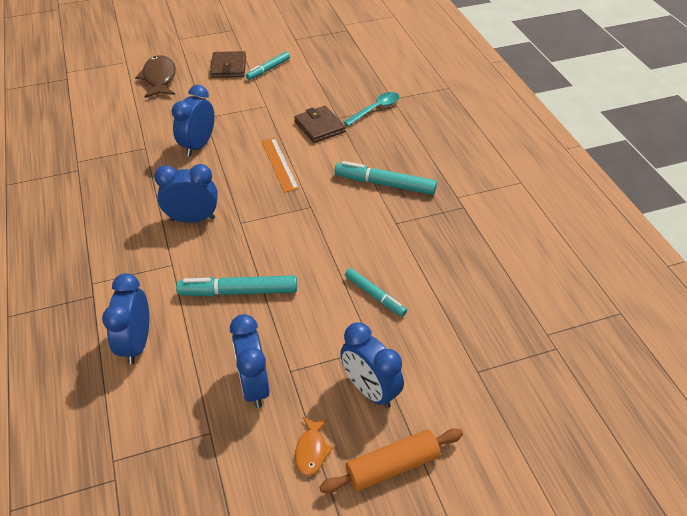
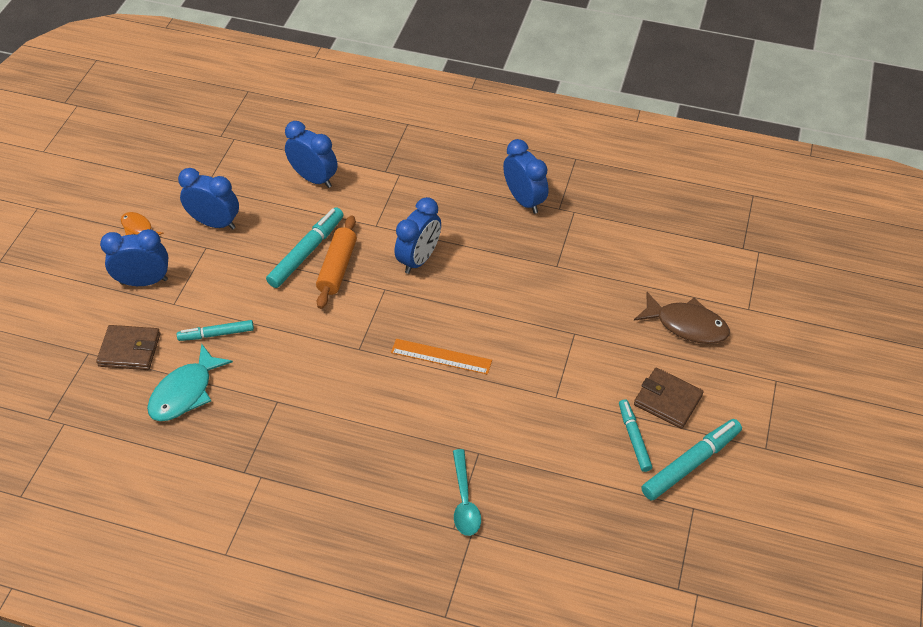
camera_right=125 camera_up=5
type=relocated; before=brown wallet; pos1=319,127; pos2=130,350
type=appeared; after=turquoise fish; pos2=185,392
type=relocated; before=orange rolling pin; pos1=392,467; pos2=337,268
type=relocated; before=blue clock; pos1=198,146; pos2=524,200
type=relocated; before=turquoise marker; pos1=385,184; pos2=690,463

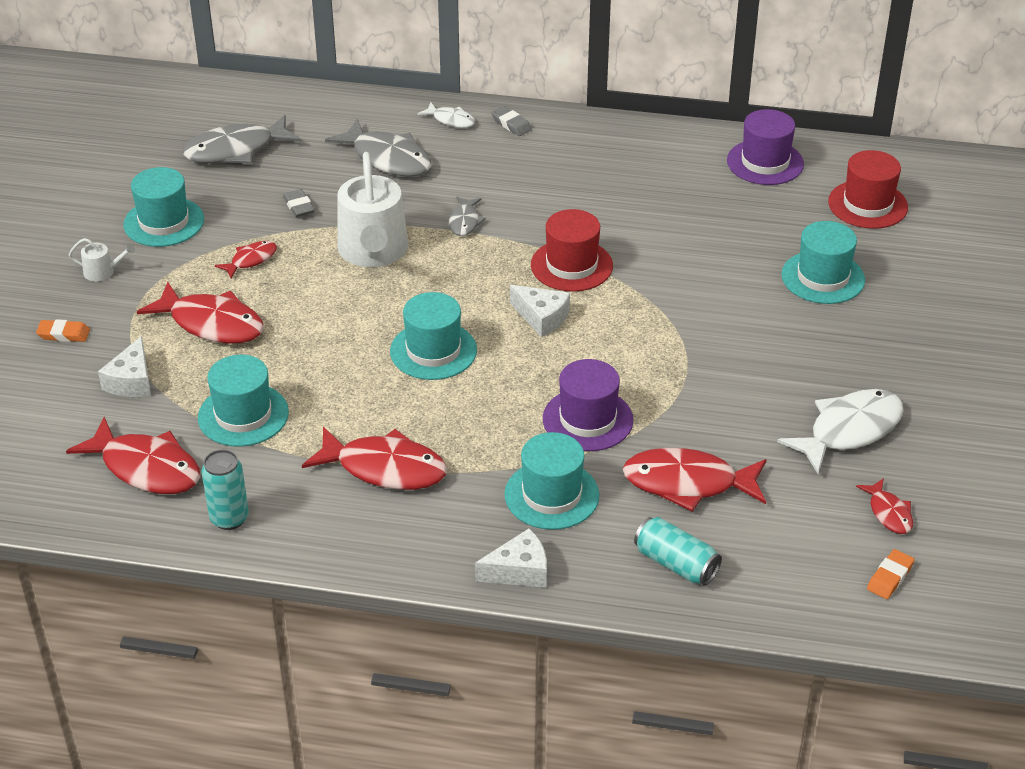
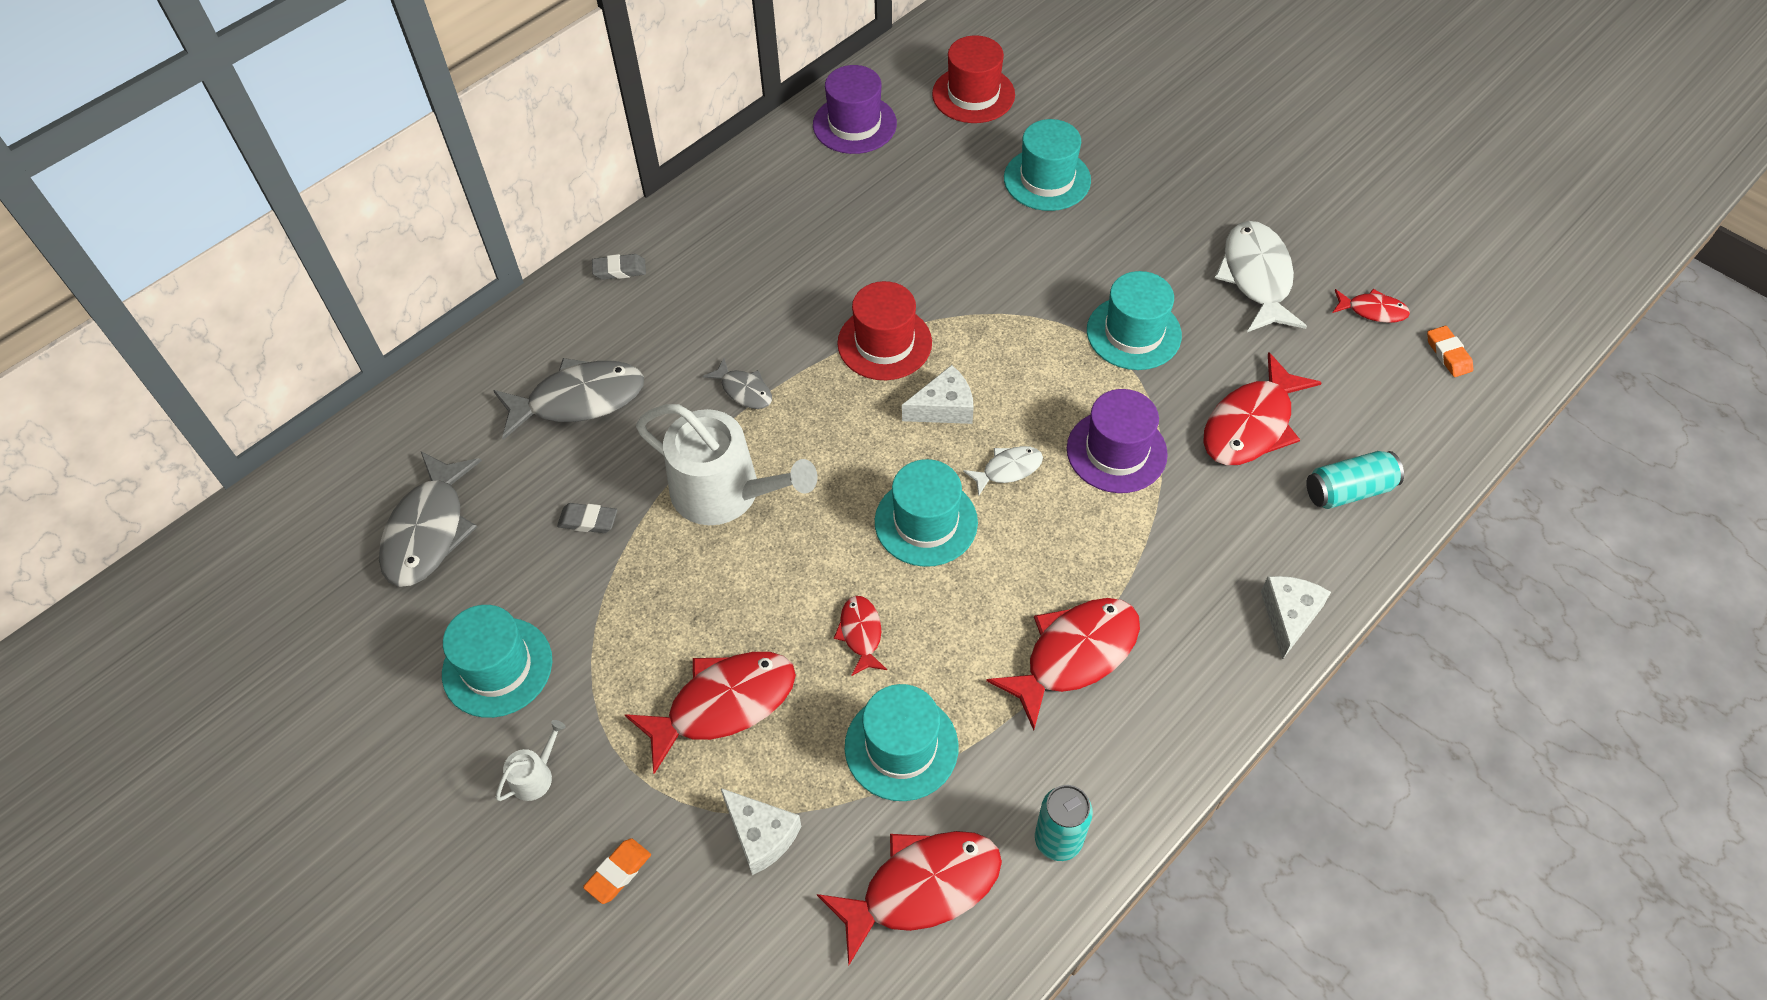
camera_right=-55 camera_up=15
type=relocated; before=red fish; pos1=251,260; pos2=861,634
type=relocated; before=white fish; pos1=451,120; pos2=1008,469
type=relocated; before=turquoise hat; pos1=551,495; pos2=1133,333

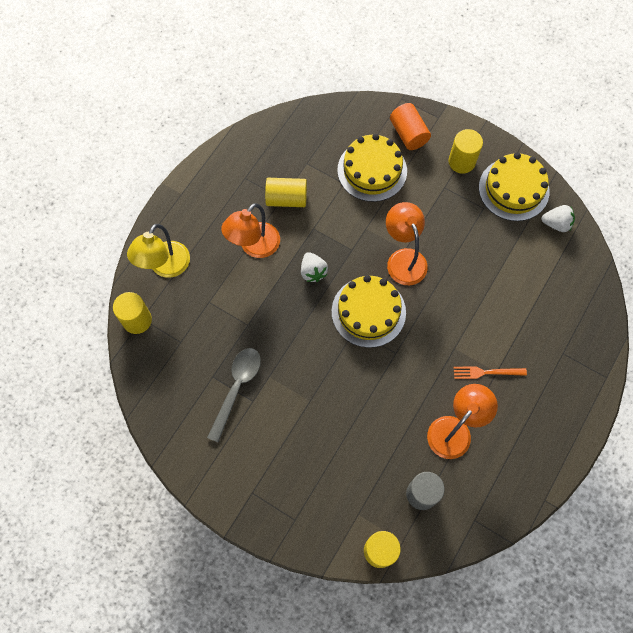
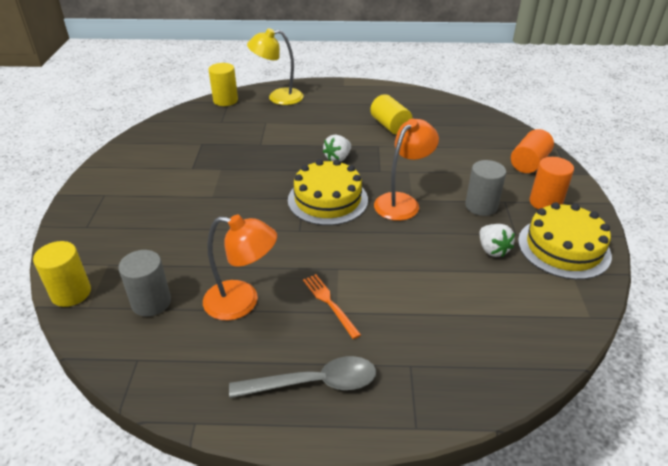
camera_right=60 camera_up=-30
type=relocated; before=grey spoon; pos1=237,388; pos2=314,383
type=appeared; after=grey cylinder; pos2=481,206
type=relocated; before=white strawberry; pos1=556,224; pos2=492,250
type=colour; before=yellow cylinder; after=orange cylinder; pos1=461,162; pos2=545,202
type=missing; before=orange lamp; pos1=254,247
type=missing; before=yellow cake; pos1=372,170

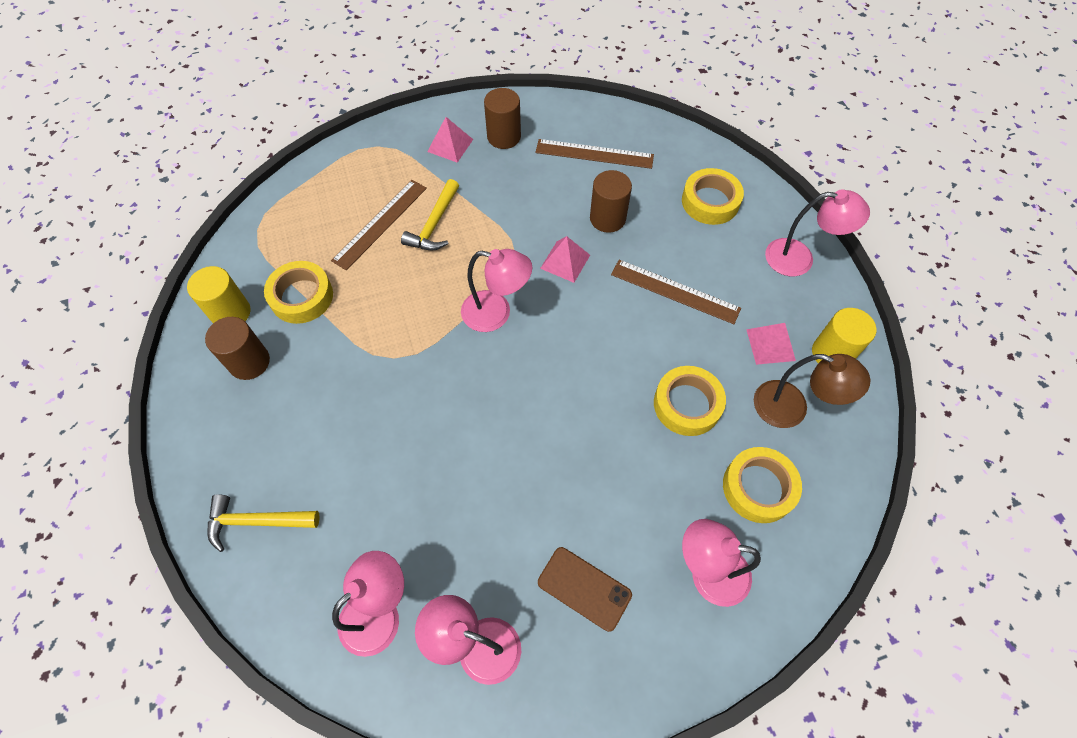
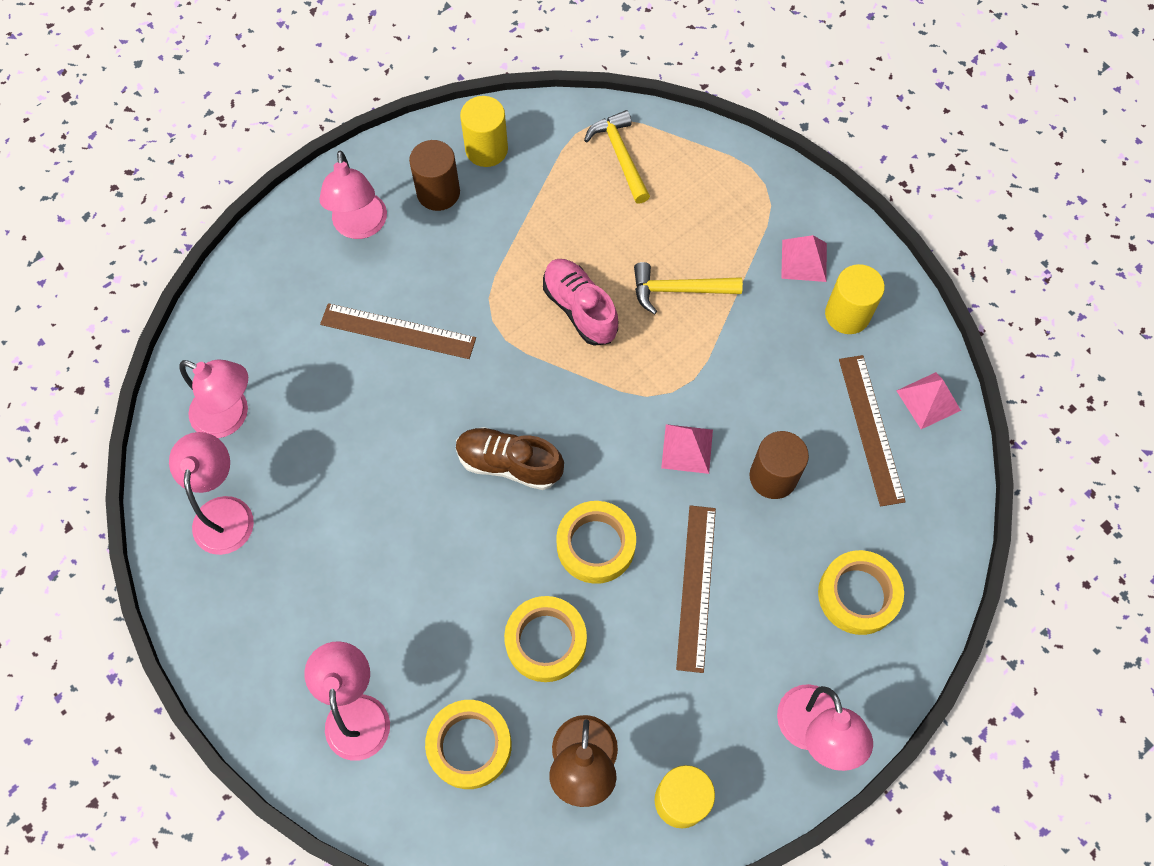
camera_right=70 camera_up=5
type=relocated; before=pink lamp; pos1=496,313; pos2=360,227
type=relocated; before=brown ruler; pos1=380,223; pos2=398,331
type=appeared; after=brown shoe; pos2=509,464
type=appeared; after=pink shoe; pos2=580,309
type=relocated; before=yellow tape; pos1=301,296; pos2=596,545
type=relocated; before=yellow hammer; pos1=257,521; pos2=620,156
type=colour; before=brown cylinder; after=yellow cylinder; pos1=504,137; pos2=847,314
type=relocated; before=pink pyramid; pos1=770,344; pos2=928,400
type=missing; before=brown phone; pos1=584,588

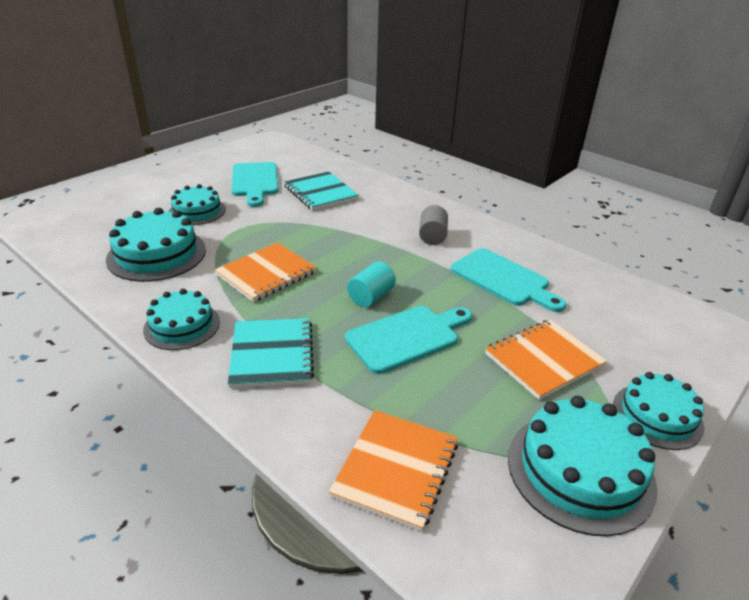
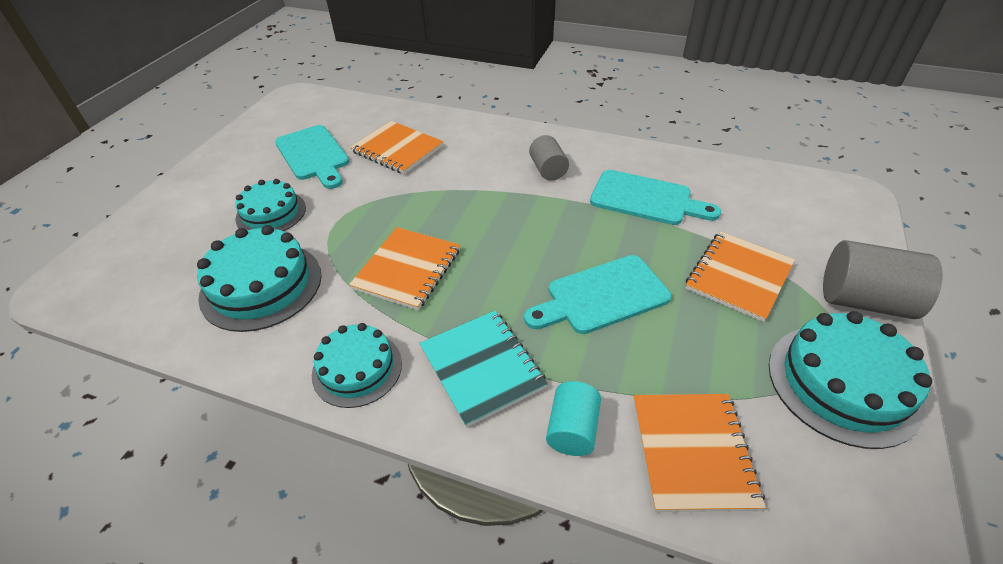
camera_right=-20 camera_up=10
type=colour; before=turquoise notebook; after=orange notebook; pos1=320,193; pos2=397,149
type=spun; before=turquoise cutting board; pos1=407,337; pos2=602,296; turn=-150
type=relocated; before=turquoise cylinder; pos1=371,297; pos2=572,429
type=exchanged; before=turquoise cake; after=grey cylinder; pos1=657,416; pos2=864,300

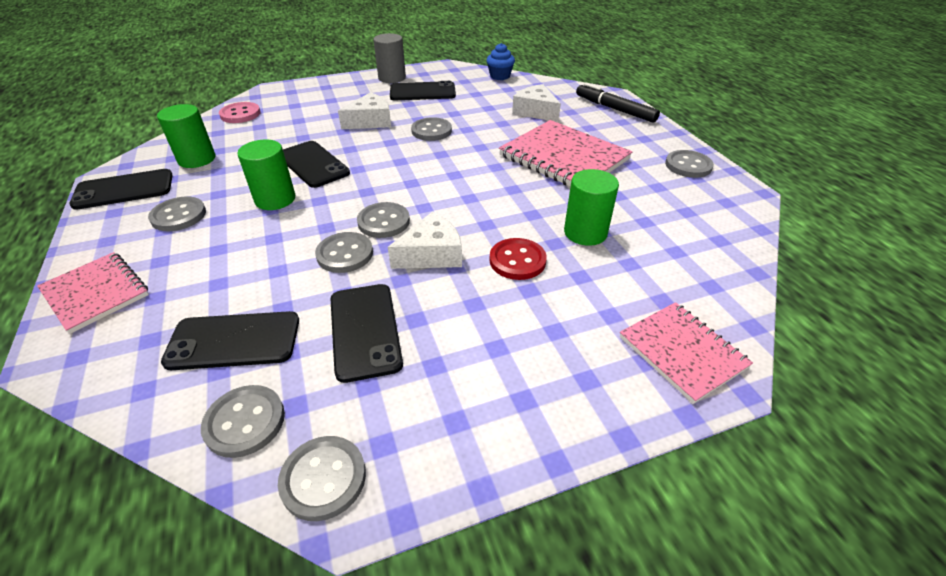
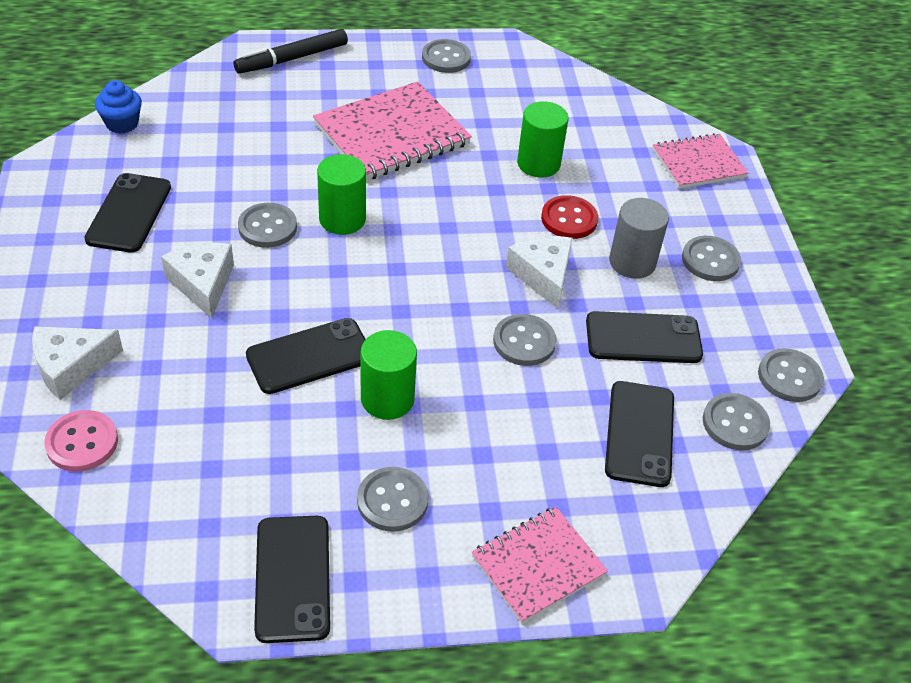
camera_right=-80 camera_up=5
type=relocated; before=white cheese; pos1=535,111; pos2=71,367
type=relocated; before=green cylinder; pos1=197,159; pos2=342,219
type=relocated; before=grey cylinder; pos1=392,78; pos2=632,262
type=relocated; before=grey button; pos1=383,222; pos2=710,260

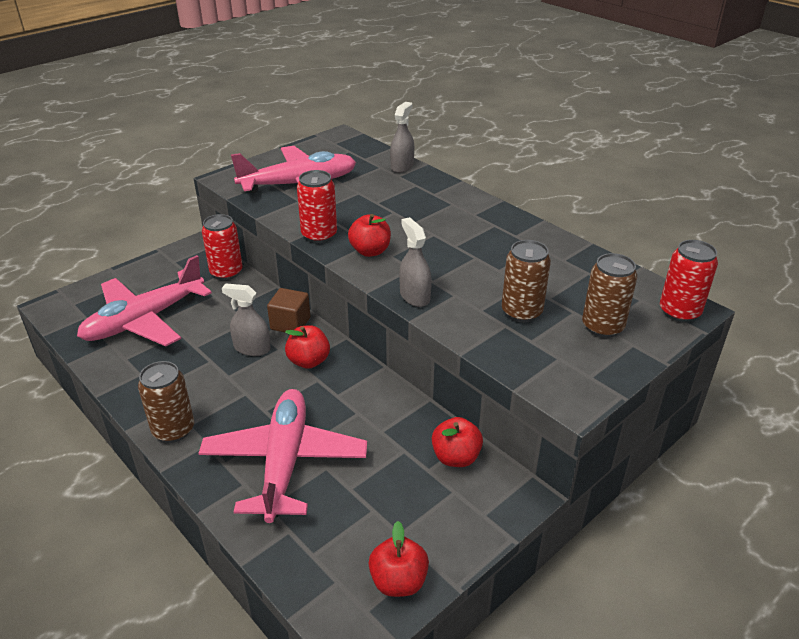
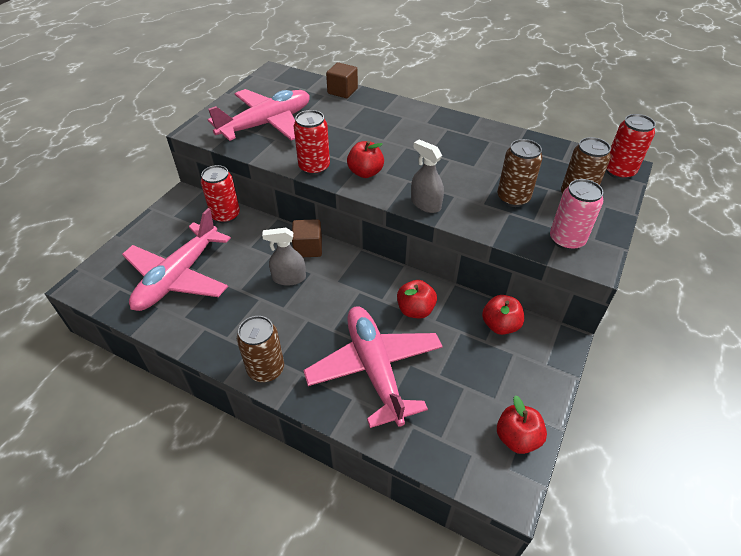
camera_right=-20 camera_up=10
type=exchanged; before=grey spray bottle; after=brown cube; pos1=402,166; pos2=342,91
type=relocated; before=red apple; pos1=309,361; pos2=415,310
type=appeared; after=pink can; pos2=566,240

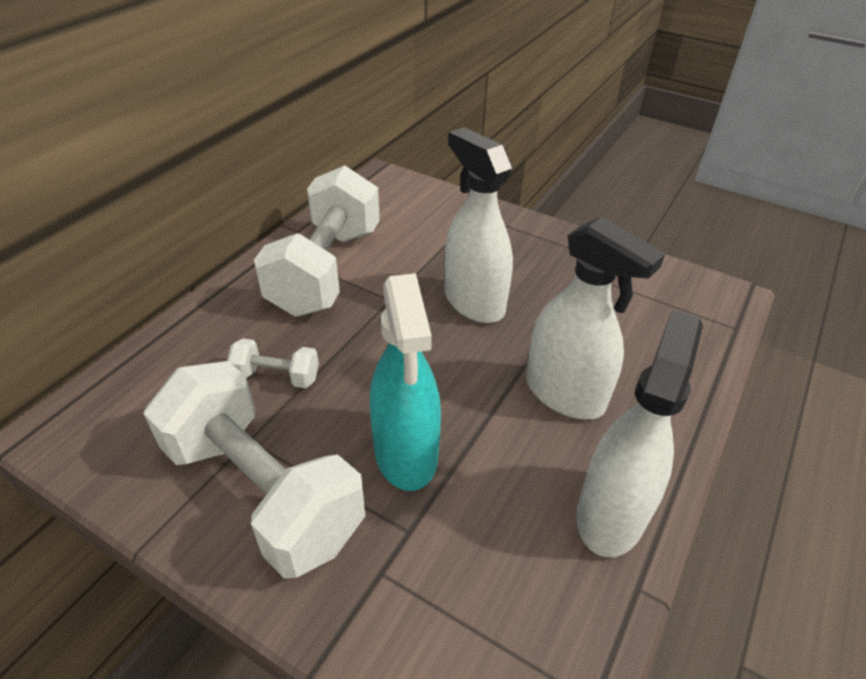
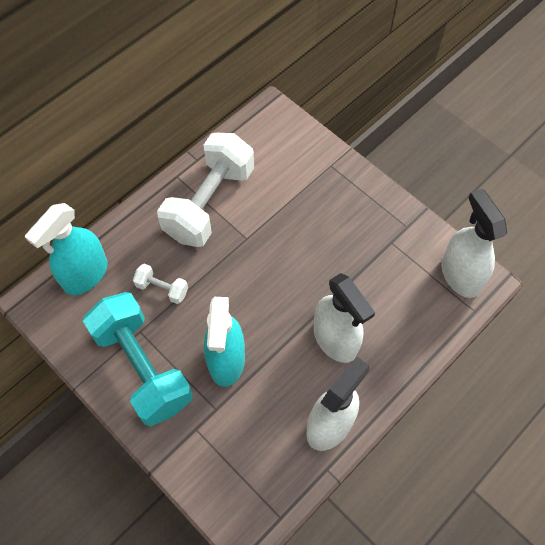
camera_right=15 camera_up=20
type=appeared; after=turquoise spray bottle; pos2=85,275
type=colour; before=white dumbbell; after=turquoise dumbbell; pos1=263,491; pos2=143,367
type=relocated; before=white spray bottle; pos1=474,302; pos2=460,275

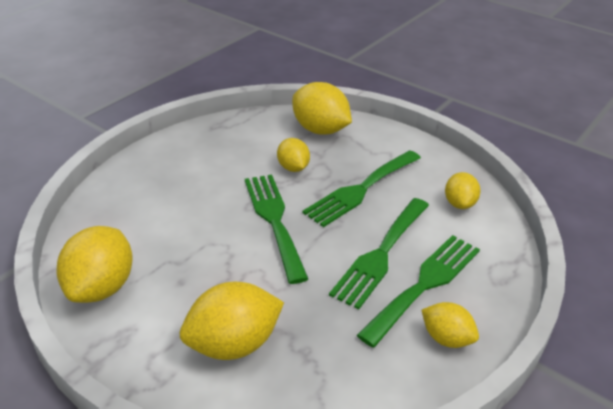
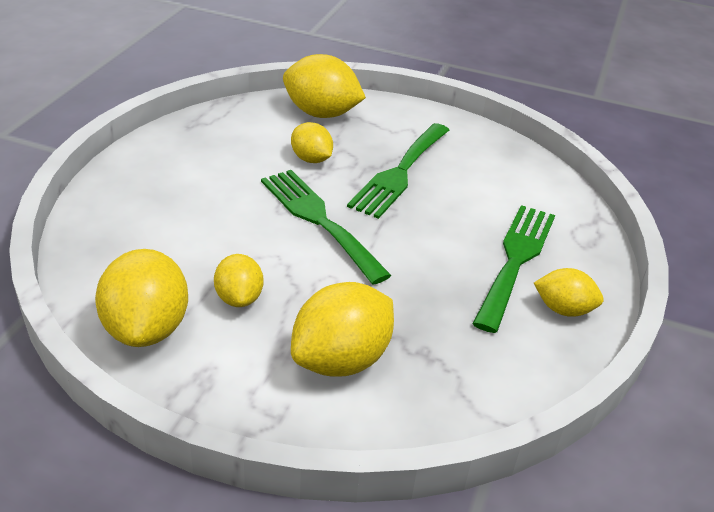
camera_right=-20 camera_up=0
type=relocated; before=yellow lemon; pos1=459,203; pos2=239,298
type=missing; before=green fork; pos1=381,254

